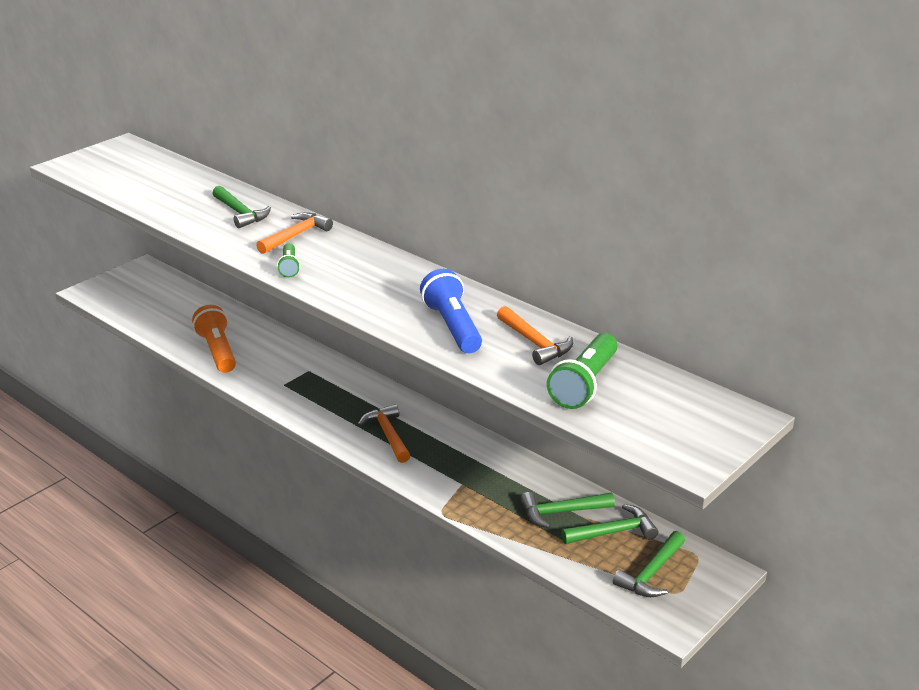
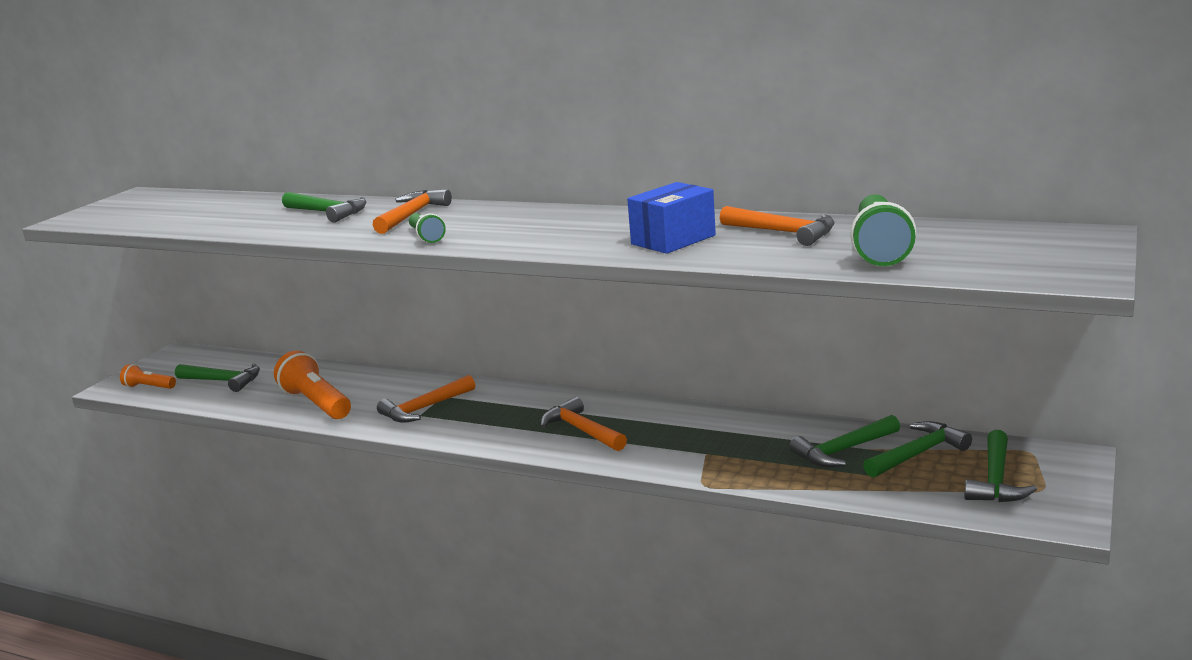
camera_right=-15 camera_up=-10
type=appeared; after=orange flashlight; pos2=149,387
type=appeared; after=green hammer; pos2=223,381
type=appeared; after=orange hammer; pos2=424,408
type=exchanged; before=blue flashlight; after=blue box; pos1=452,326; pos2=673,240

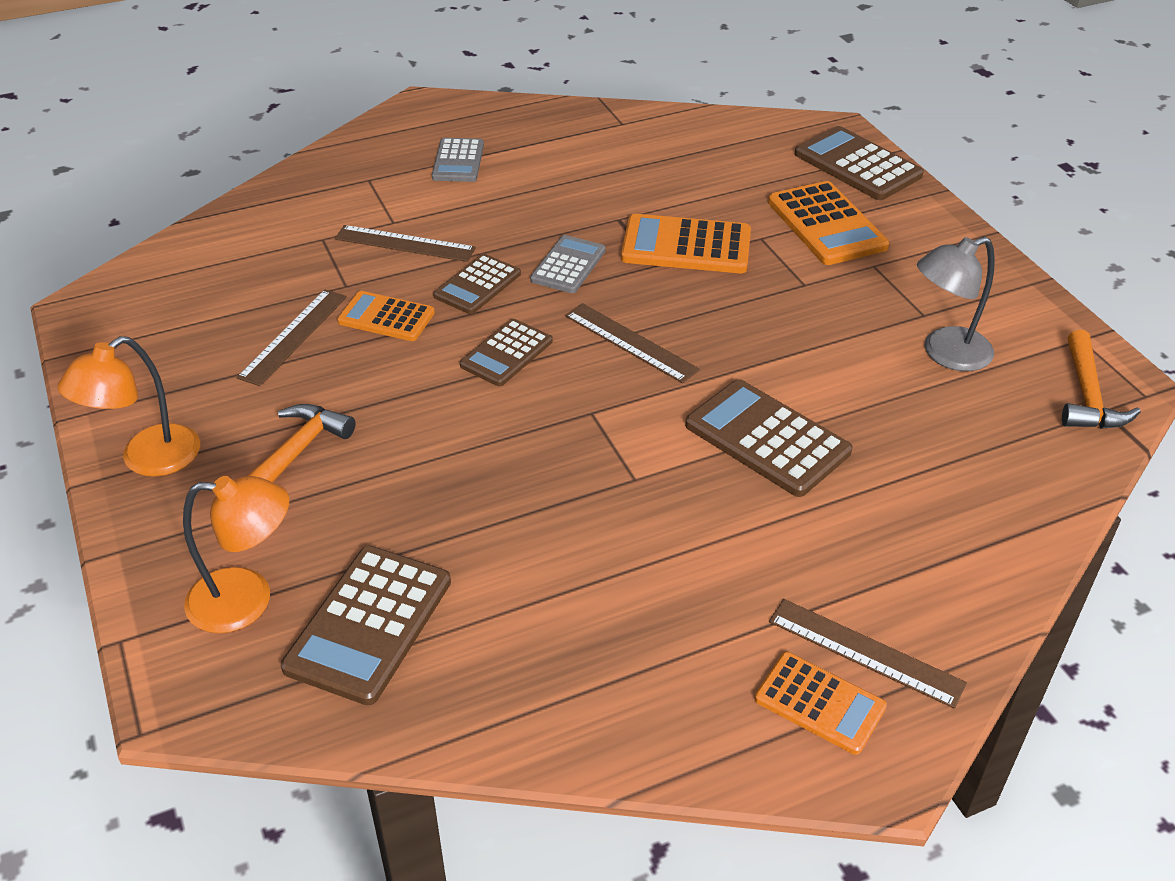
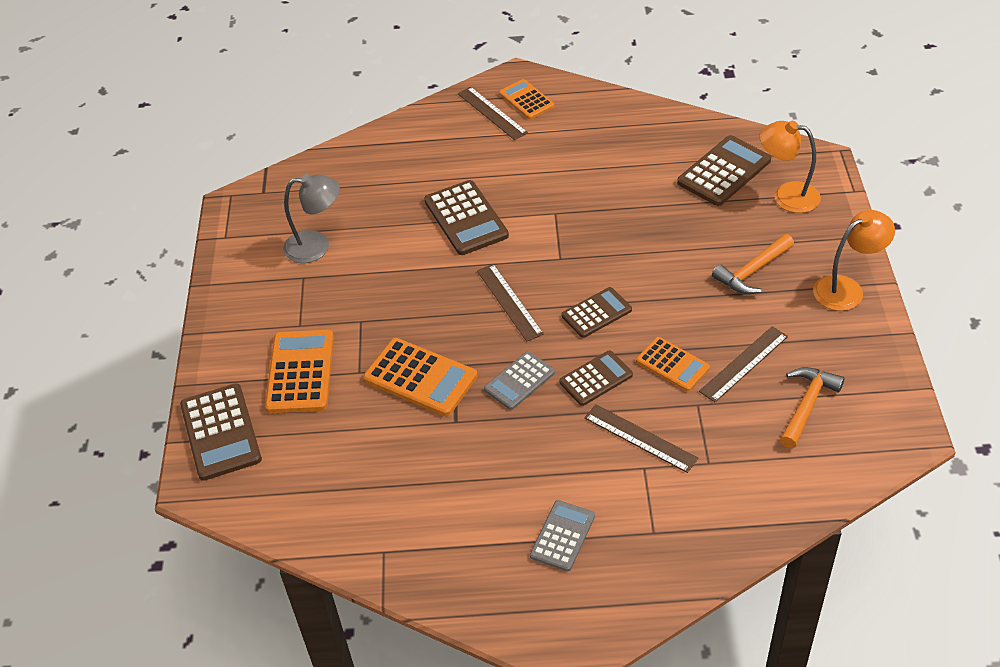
camera_right=-155 camera_up=5
type=relocated; before=orange hammer; pos1=1088,396; pos2=807,405

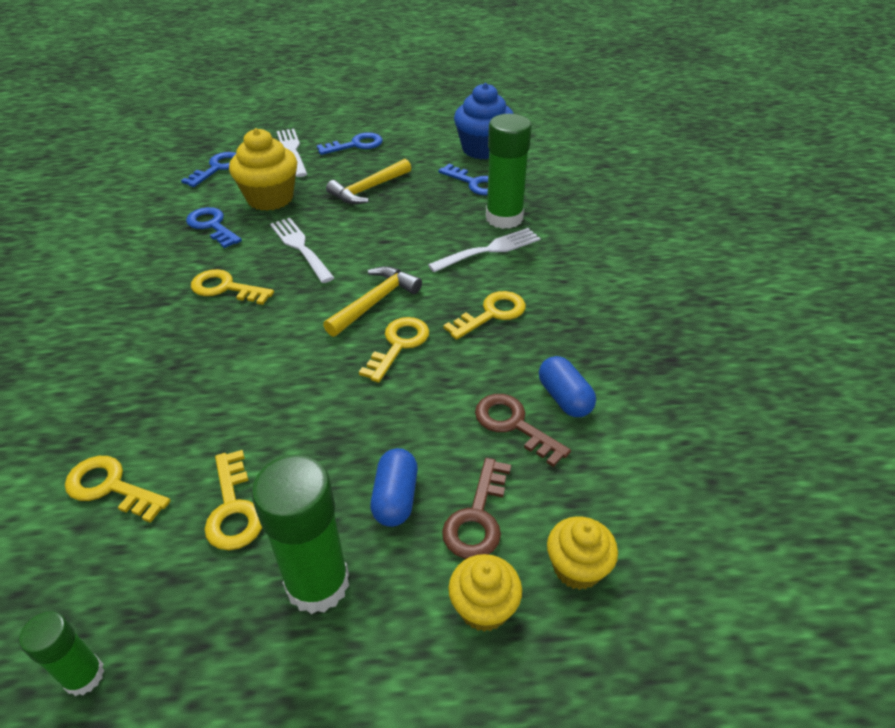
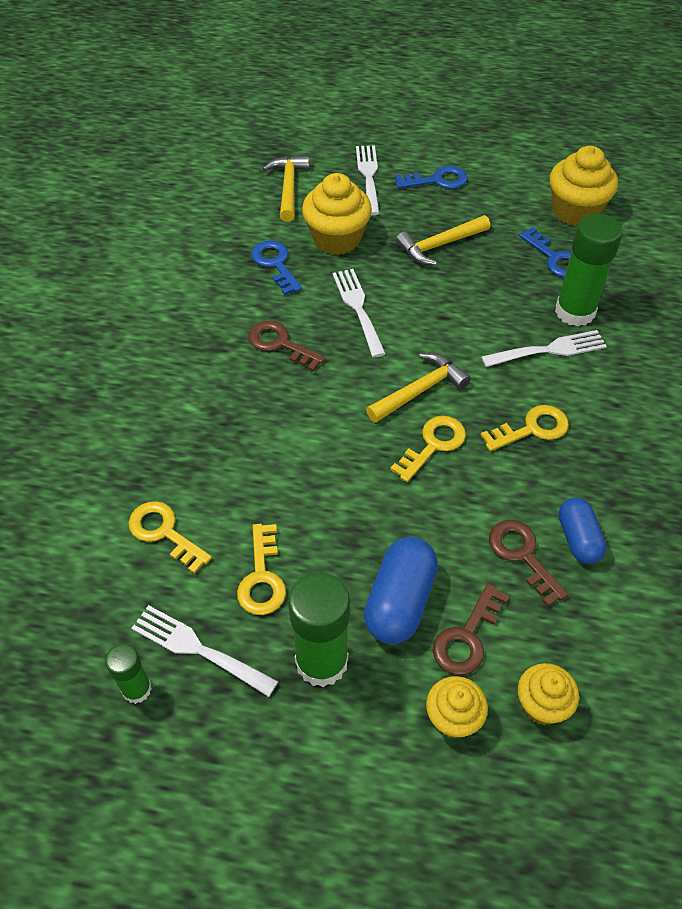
camera_right=15 camera_up=10
type=appeared; after=white fork; pos2=198,649
type=colour; before=yellow key; after=brown key; pos1=226,288; pos2=280,344
type=exchanged; before=blue key; after=yellow hammer; pos1=217,168; pos2=288,188
type=size; before=blue capsule; pos1=395,498; pos2=399,601; scale=1.52
type=colour; before=blue cupcake; after=yellow cupcake; pos1=483,149; pos2=575,211

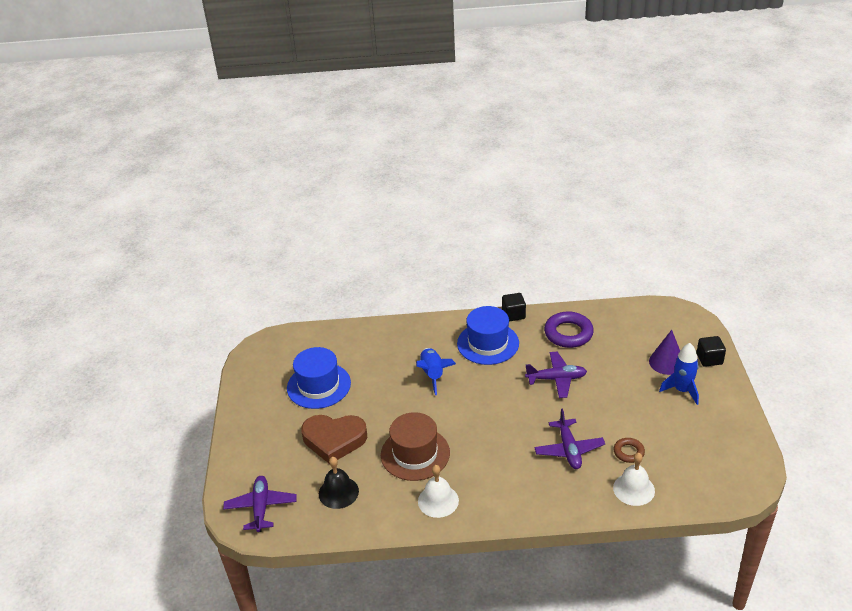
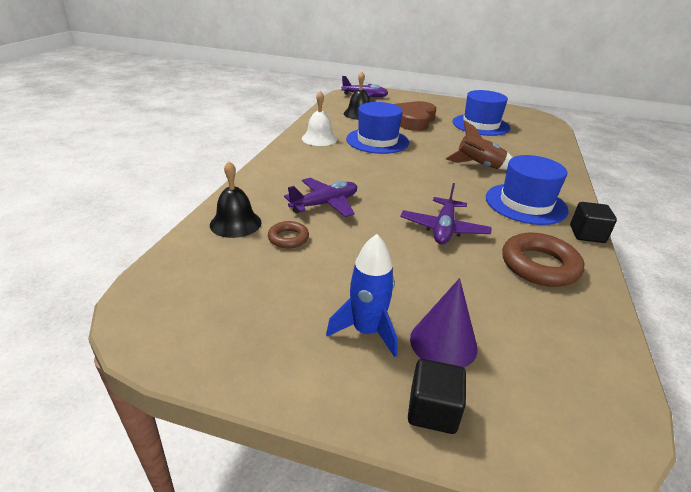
camera_right=105 camera_up=-5
type=colour; before=white bell; after=black bell; pos1=633,489; pos2=235,223
type=spun; before=purple plane; pos1=569,449; pos2=325,204; turn=135
type=colour; before=brown hat; after=blue hat; pos1=415,454; pos2=377,141
type=colour; before=blue rocket; after=brown rocket; pos1=432,374; pos2=479,166
type=colour; before=purple ring; after=brown ring; pos1=568,333; pos2=539,265

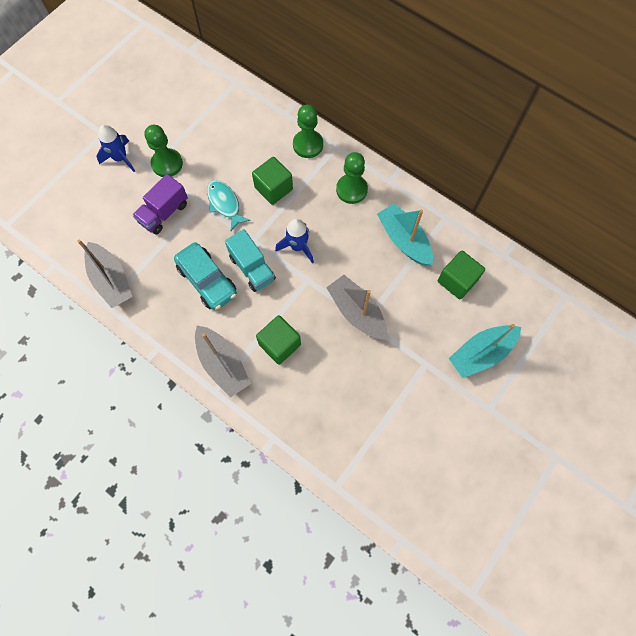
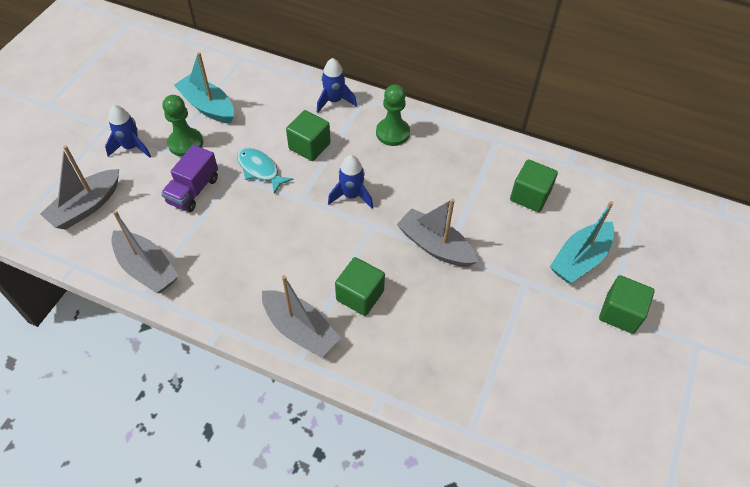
camera_right=-15 camera_up=-15
type=appeared; after=grey boat; pos2=86,206
type=relocated; before=turquoise boat; pos1=404,240; pos2=207,106
type=exchanged; before=green pawn; after=blue rocket; pos1=308,145; pos2=334,101
type=appeared; after=green cube; pos2=620,313
type=missing; before=turquoise car; pos1=207,280
type=missing; before=turquoise truck; pos1=252,268

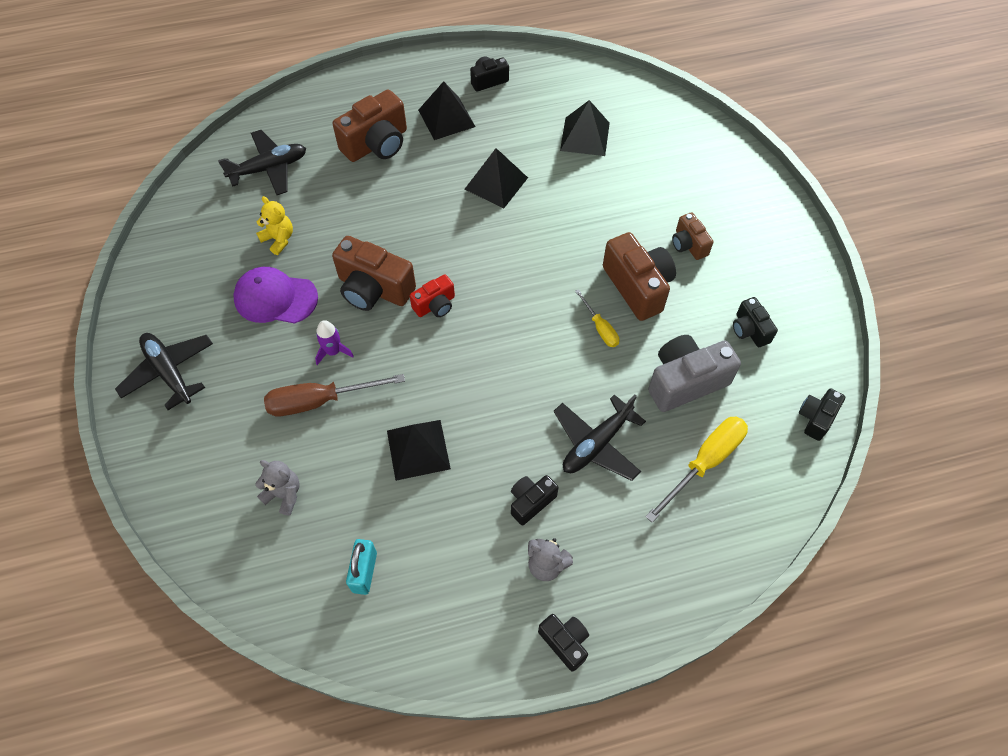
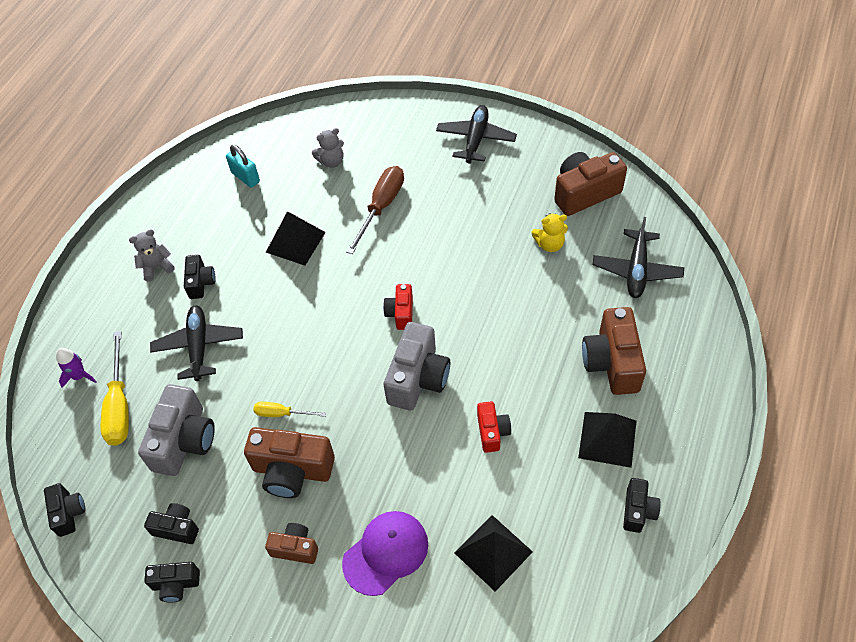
camera_right=130 camera_up=-5
type=relocated; before=purple rocket; pos1=333,351; pos2=79,376
type=relocated; before=black camera; pos1=565,642; pos2=176,584
type=relocated; before=purple cap; pos1=275,298; pos2=386,553
type=appeared; after=grey camera; pos2=418,378
type=spun; before=black plane; pos1=169,372; pos2=476,139; turn=-75
type=exchanged; before=black pyramid; after=red camera; pos1=496,183; pos2=492,432
type=relocated; before=brown camera; pos1=374,289; pos2=584,193

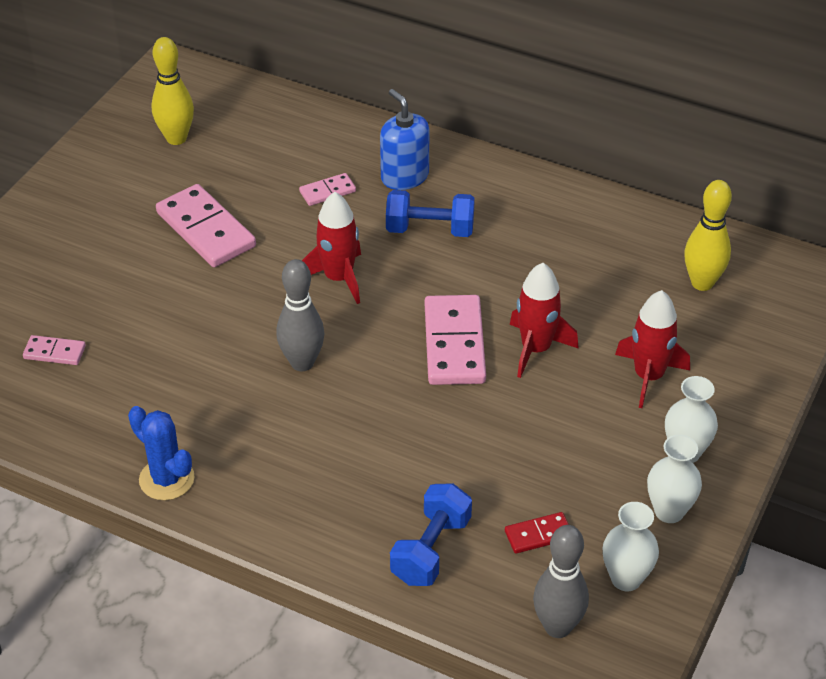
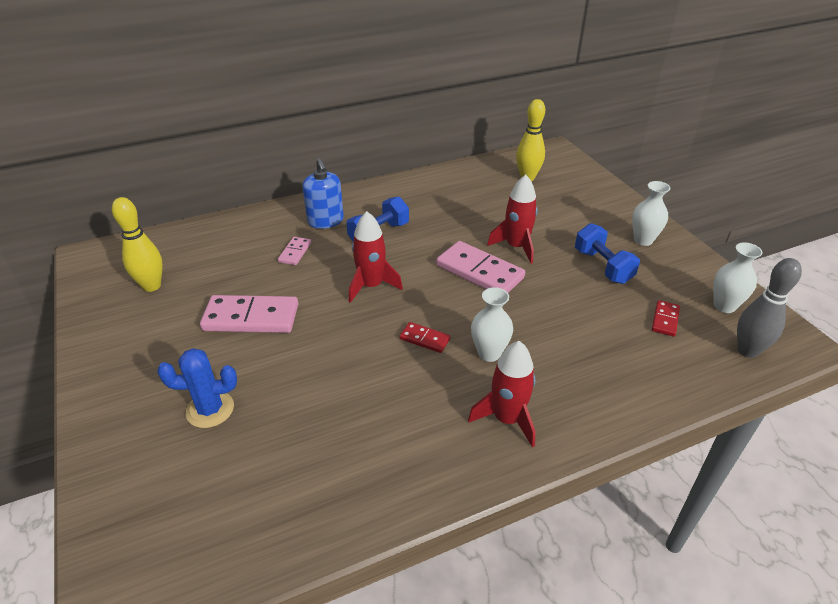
camera_right=-50 camera_up=-5
type=relocated; before=blue cactus; pos1=166,479; pos2=210,409
type=spun; before=blue soap dispenser; pos1=404,177; pos2=325,221; turn=-120
type=exchanged; before=grey bowling pin; after=red domino; pos1=302,363; pos2=424,339
type=relocated; before=red rocket; pos1=648,376; pos2=507,419
type=relocated; before=white vase; pos1=669,511; pos2=489,353
type=relocated; before=blue dumbbell; pos1=431,550; pos2=602,266
type=missing; before=pink domino; pos1=54,352

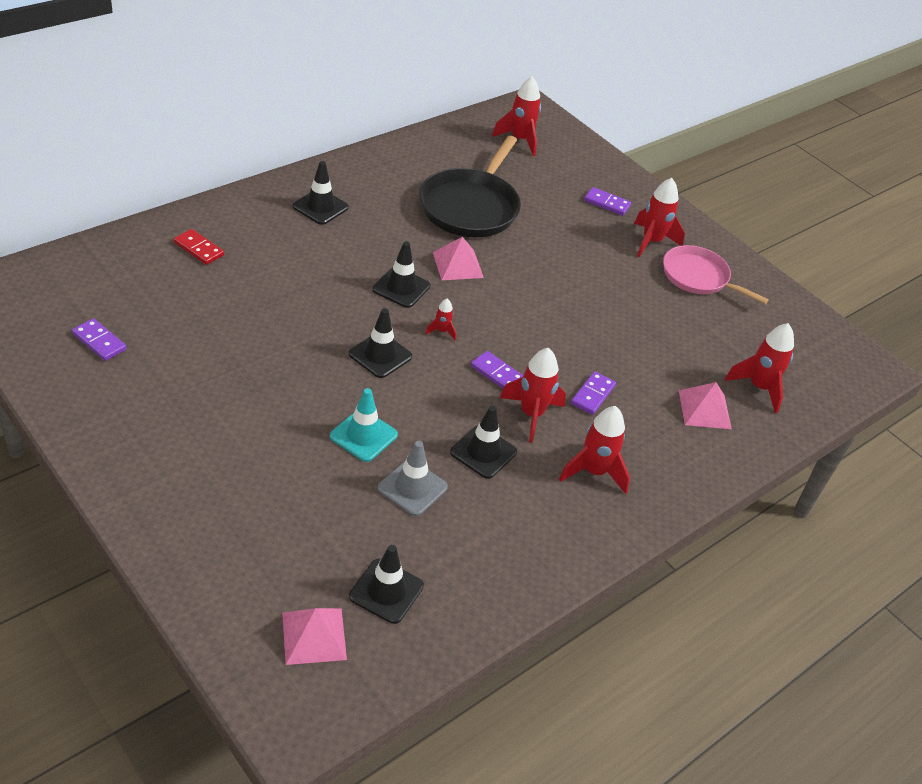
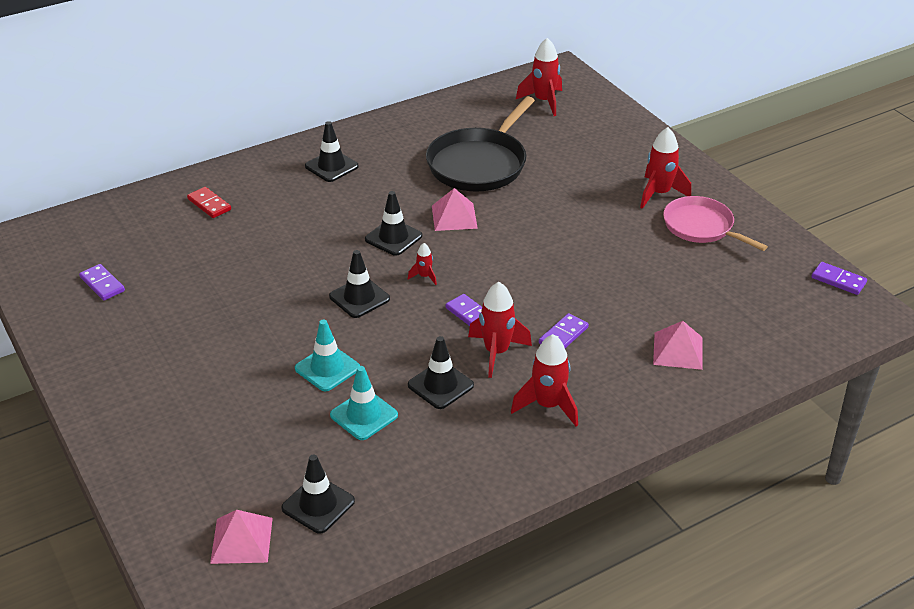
camera_right=15 camera_up=-5
type=colour; before=grey traffic cone; after=turquoise traffic cone; pos1=412,488; pos2=364,415
type=relocated; before=purple domino; pos1=607,203; pos2=838,280
type=missing; before=red rocket; pos1=759,387

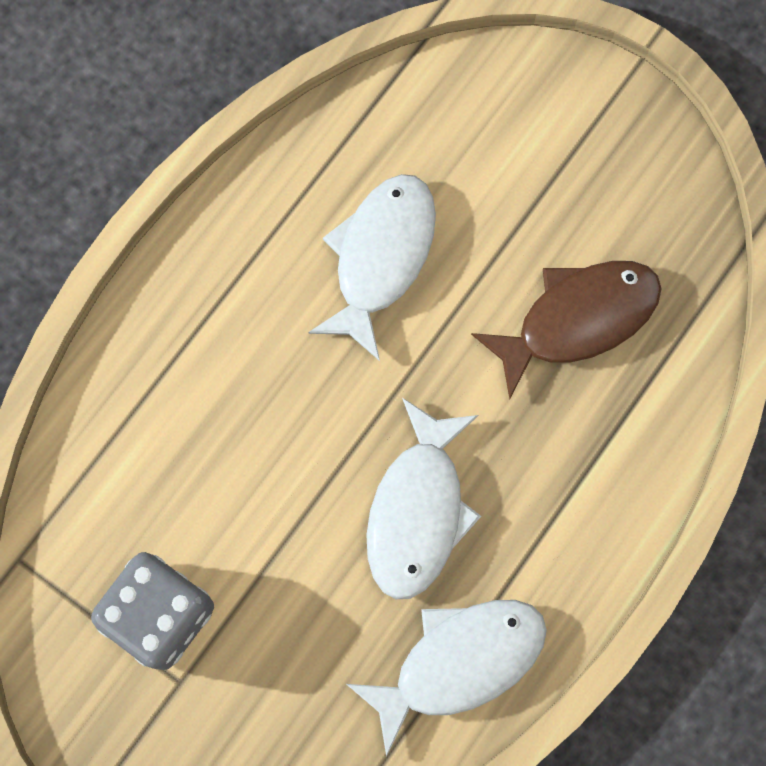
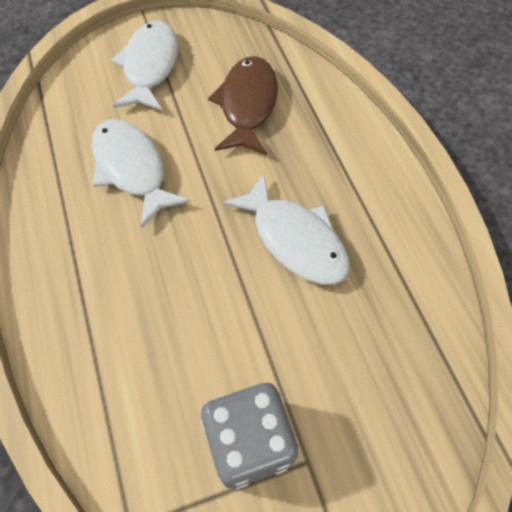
camera_right=-55 camera_up=-15
type=relocated; before=white fish; pos1=459,662; pos2=150,66

